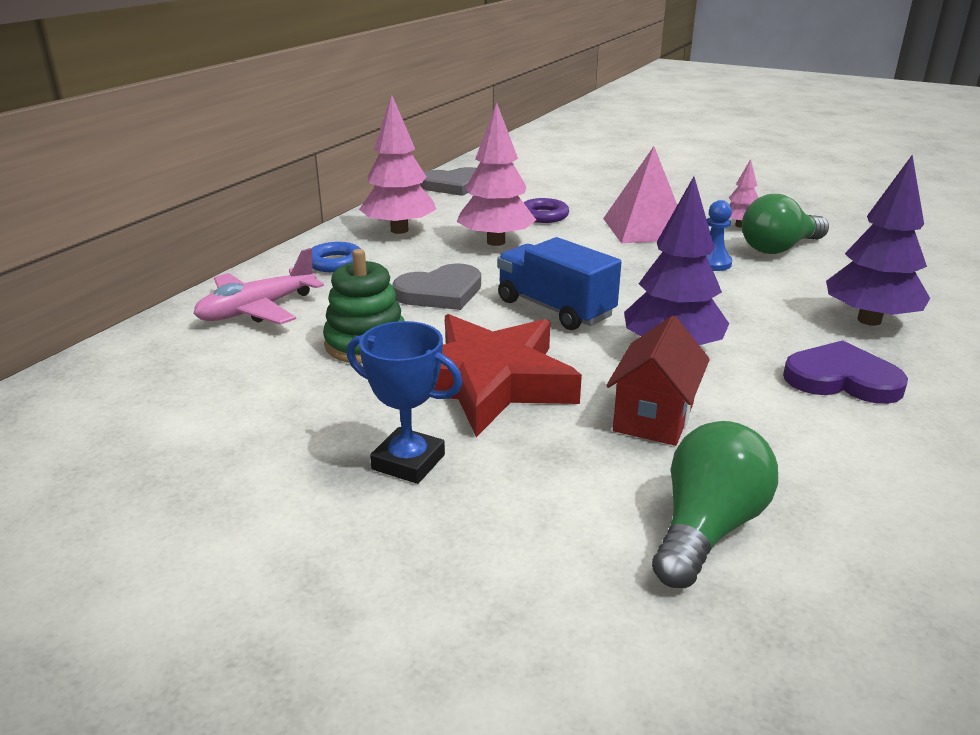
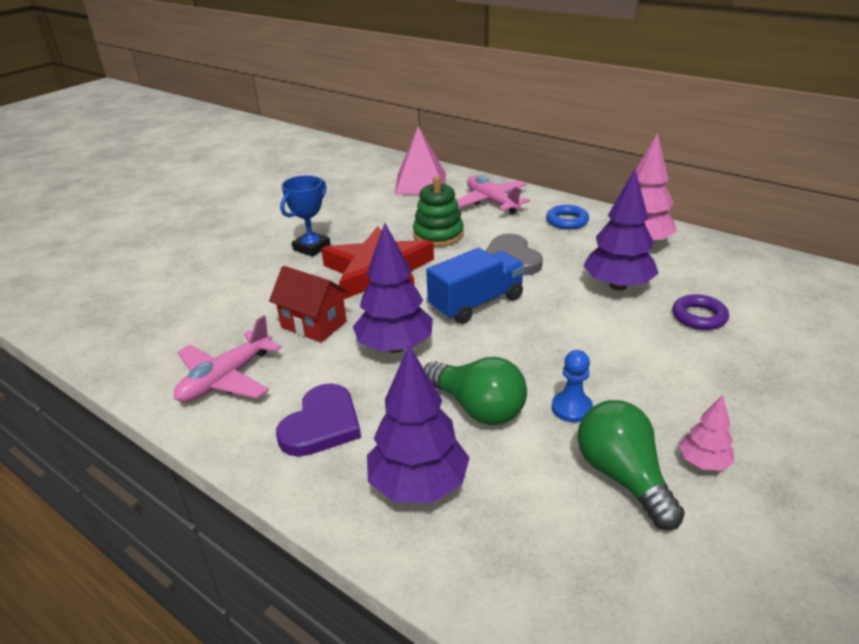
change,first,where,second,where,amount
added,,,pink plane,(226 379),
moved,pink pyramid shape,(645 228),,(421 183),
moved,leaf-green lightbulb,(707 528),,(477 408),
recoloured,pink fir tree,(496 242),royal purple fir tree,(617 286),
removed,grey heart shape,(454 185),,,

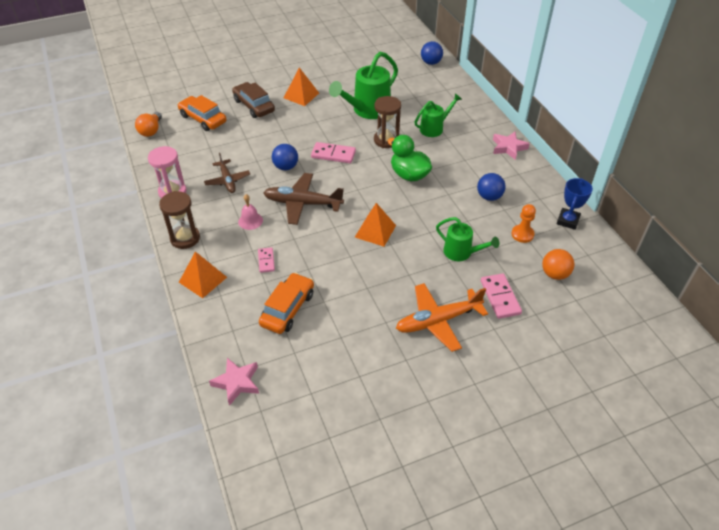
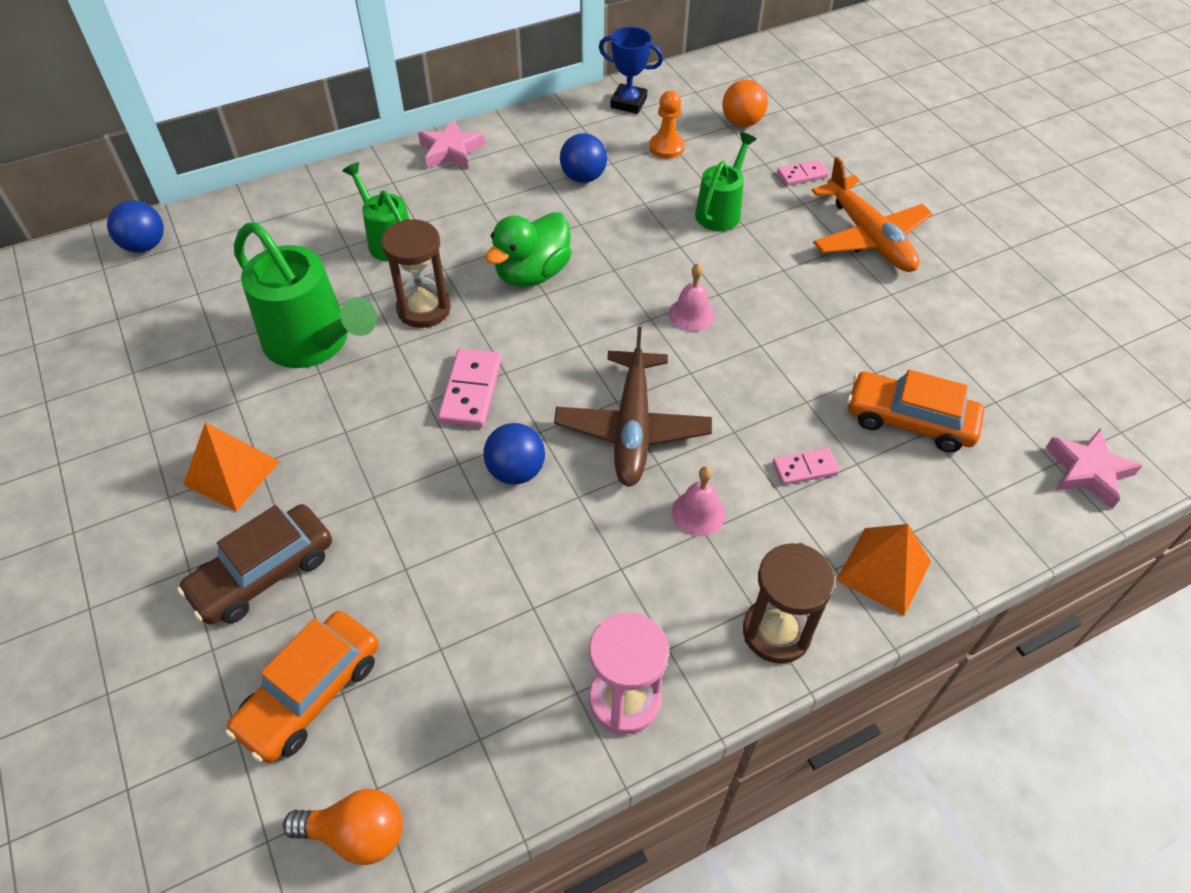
change,first,where,second,where,amount
replaced,bright orange pyramid shape,(375 231),pink hand bell,(691 314),
resized,pink domino,(500 297),,(802 175),x0.62
removed,dark brown plane,(227 180),,,

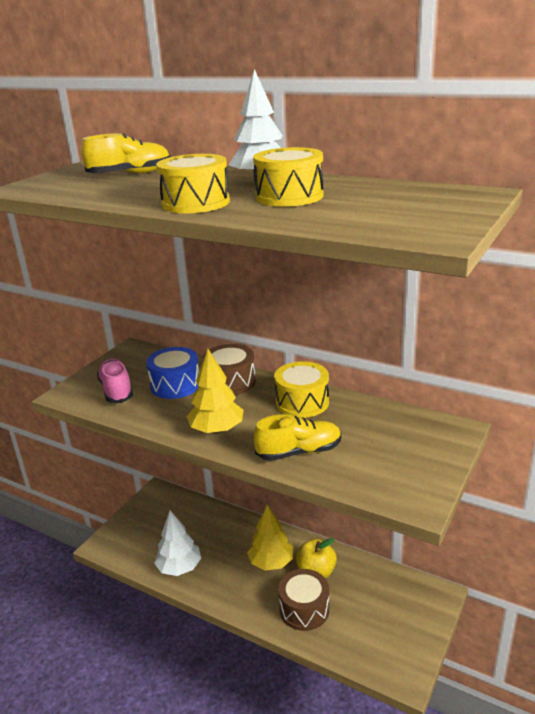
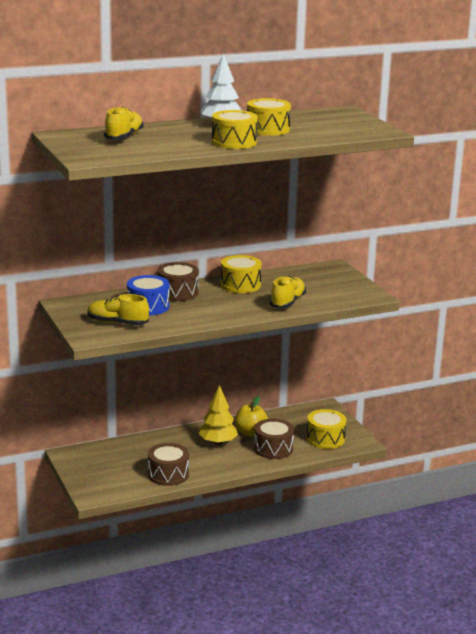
change,first,where,second,where,amount
recoloured,pink shoe,(116 390),yellow shoe,(117 323),
replaced,snow-white fir tree,(179 567),dark brown toy drum,(168 474),
added,,,yellow toy drum,(325 439),
removed,yellow fir tree,(217 430),,,

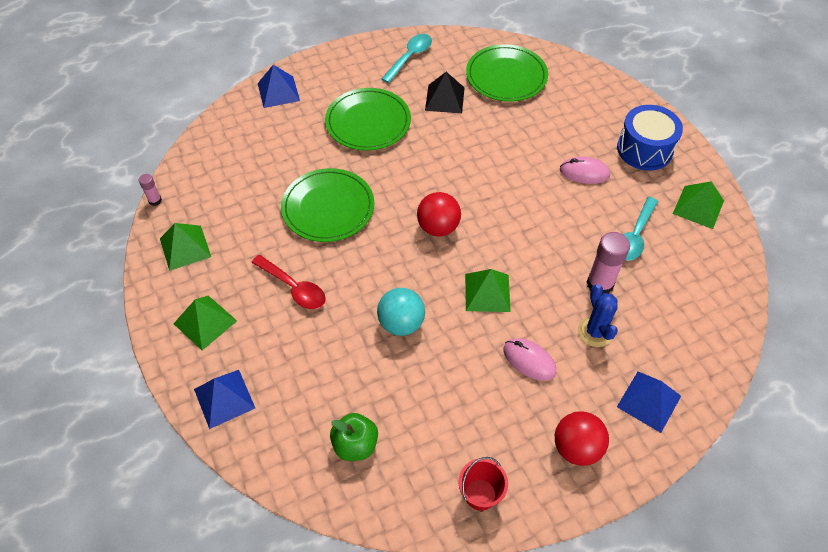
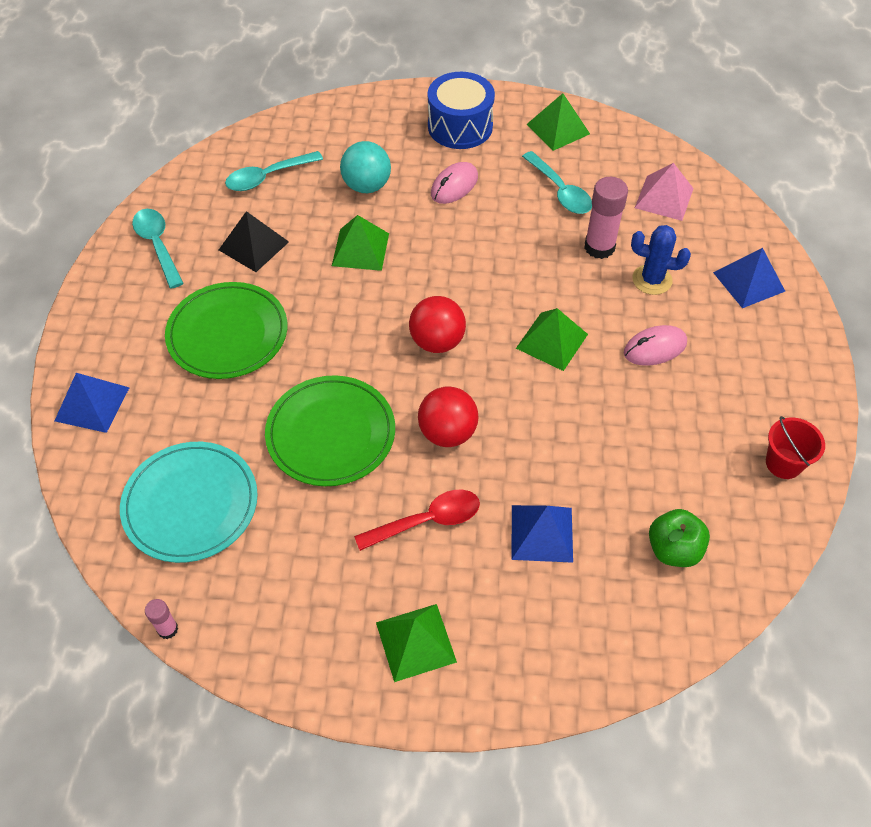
change,first,where,second,where,amount
added,,,turquoise plate,(190 504),
replaced,leaf-green plate,(506 76),turquoise spoon,(267 177),
moved,leaf-green pyramid shape,(185 247),,(360 249),
moved,turquoise play ball,(401 323),,(367 186),
moved,red play ball,(576 448),,(447 433),
moved,blue pyramid shape,(224 398),,(542 533),
added,,,pink pyramid shape,(664 198),

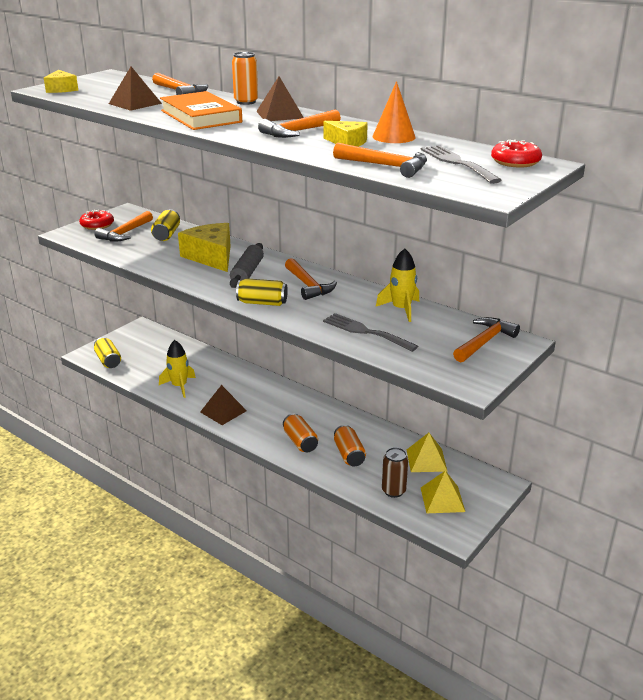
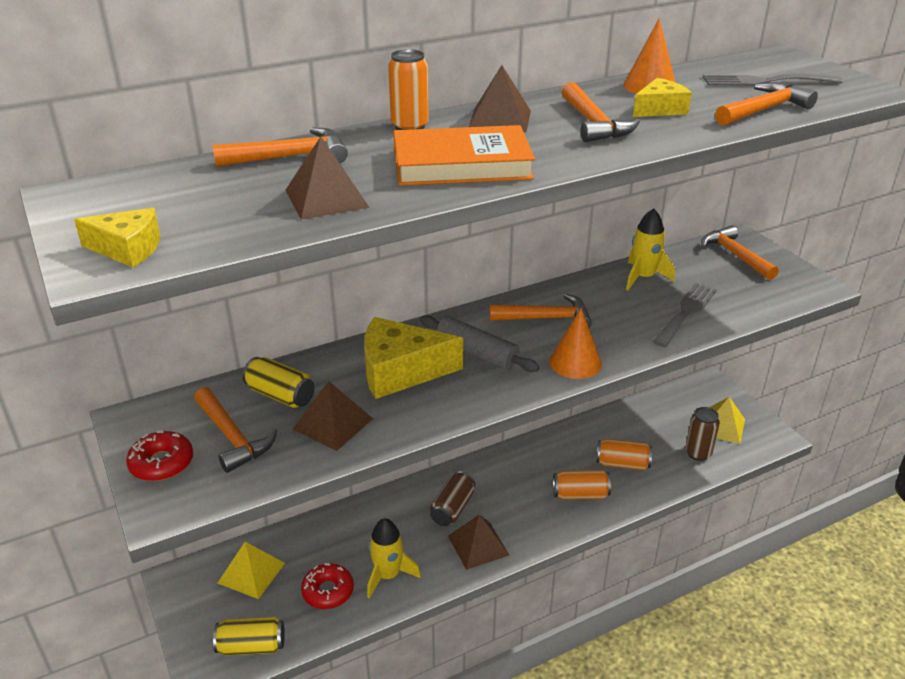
change,first,where,second,where,amount
moved,yellow pyramid shape,(426 460),,(251 573),
added,,,dark brown pyramid shape,(333 424),
moved,red glazed donut,(515 162),,(328 591),
added,,,dark brown can,(452 508),
replaced,yellow can,(262 303),bright orange cone,(575 362),
turned,grey dinner fork,(365 332),,(686 312),150 degrees clockwise

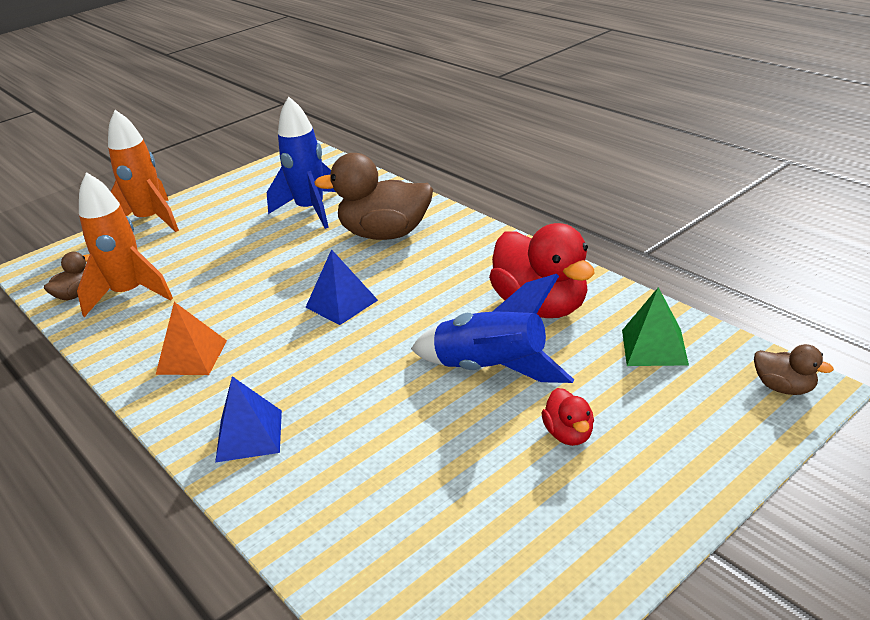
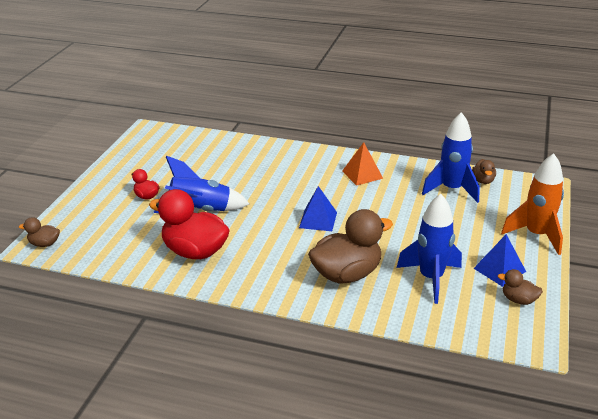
change,first,where,second,where,amount
recoloured,bright orange toy rocket,(129 294),blue toy rocket,(451 190),
moved,blue pyramid shape,(249 435),,(499 269),
added,,,dark brown rubber duck,(518 300),
removed,leaf-green pyramid shape,(654 347),,,

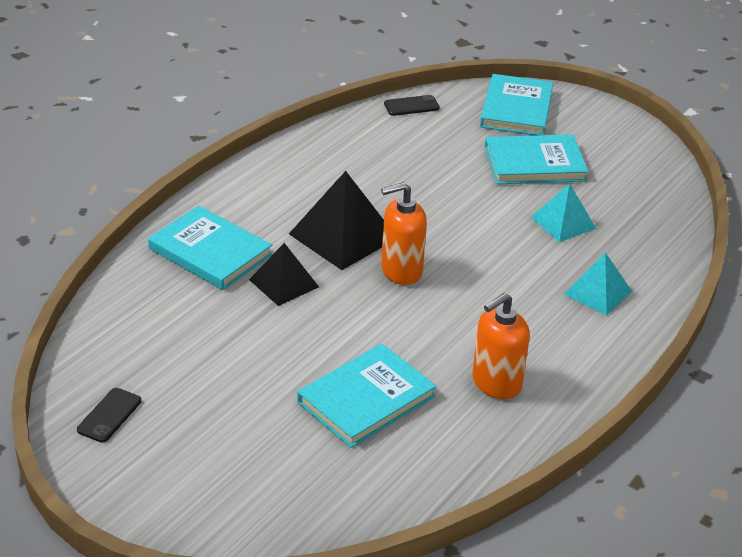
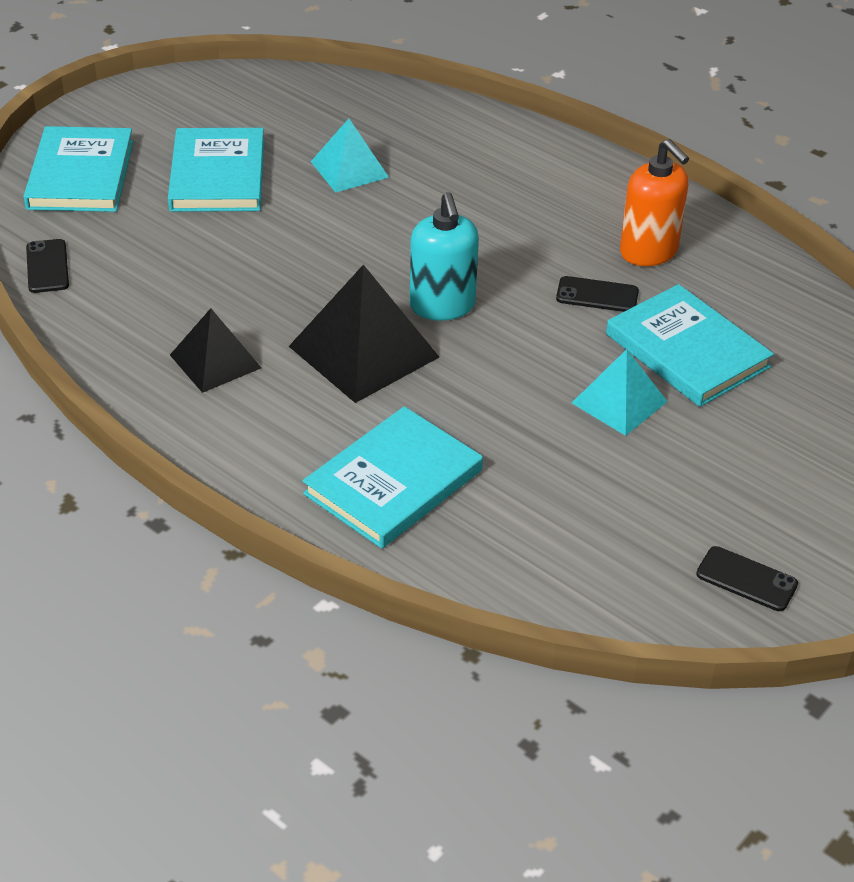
change,first,where,second,where,amount
turned,turquoise hardcover,(516 109),,(81 175),75 degrees clockwise
moved,ebony pyramid shape,(284 283),,(215 361),
recoloured,bright orange pump bottle,(401 271),turquoise pump bottle,(442 306),
added,,,ebony mobile phone,(597 295),
moved,turquoise pyramid shape,(597 292),,(619 402),

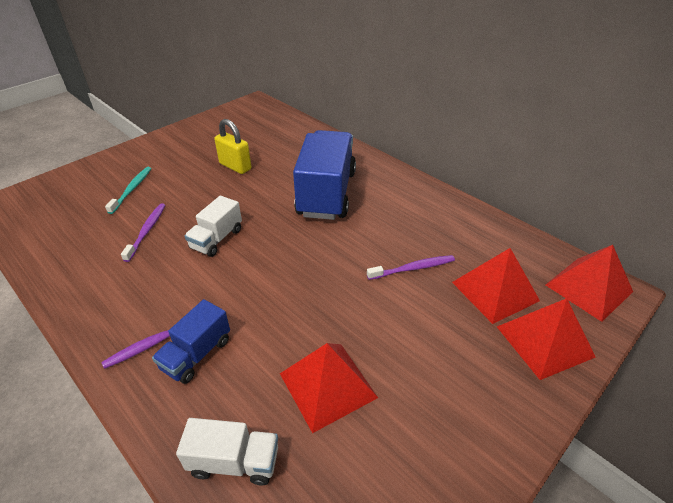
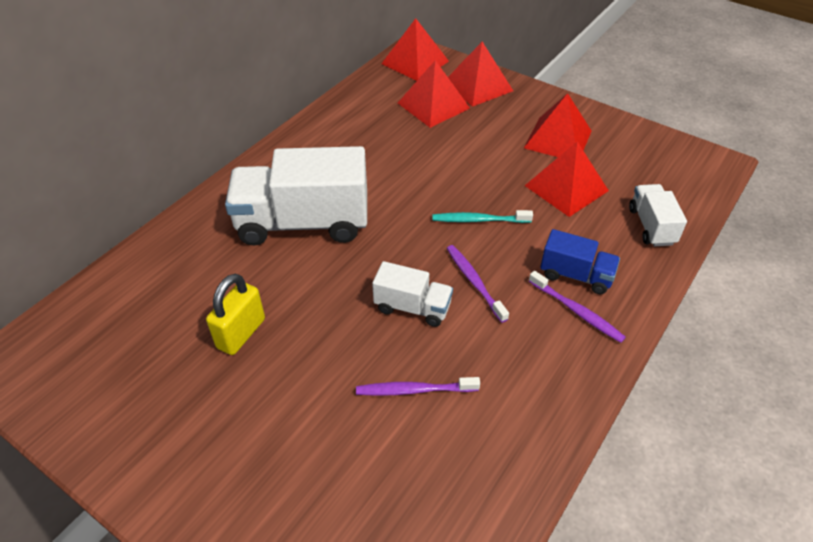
change,first,where,second,where,amount
recoloured,blue lorry,(326 193),snow-white lorry,(303 223),
moved,turquoise tooth brush,(132 189),,(478 220),
moved,royal purple tooth brush,(413 268),,(474 282),
added,,,red pyramid shape,(557 139),

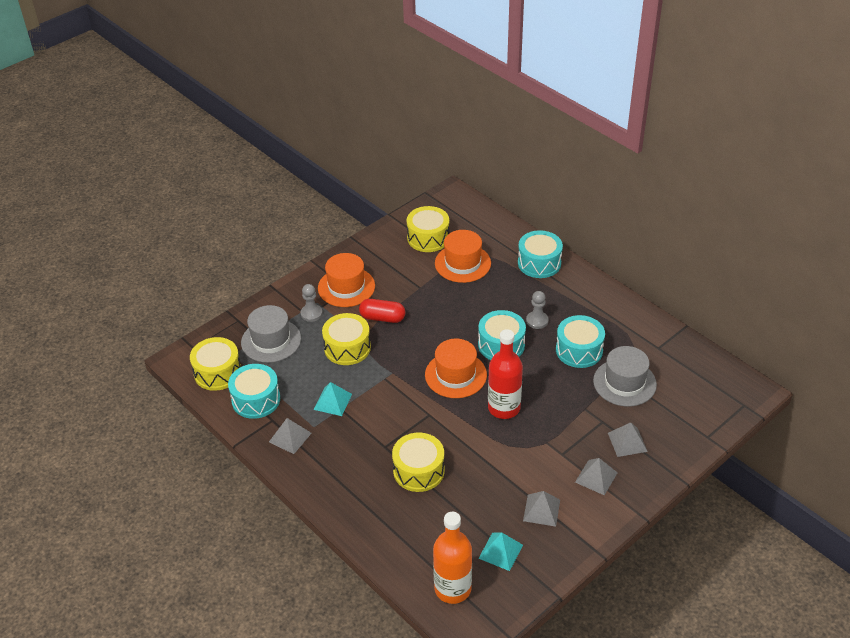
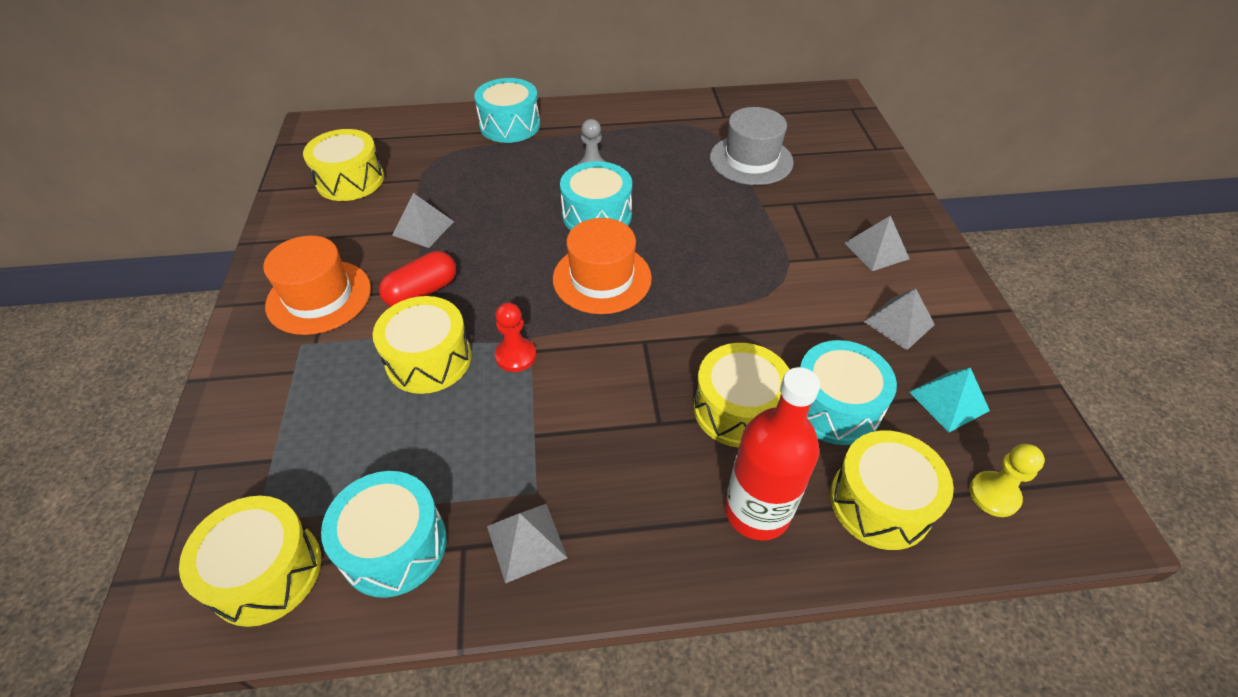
change,first,where,second,where,amount
moved,grey pyramid shape,(627 442),,(423 228),
added,,,red game pawn,(515 356),
moved,red flask,(504 408),,(757 511),
moved,turquoise toy drum,(579 350),,(834 406),
added,,,yellow toy drum,(880 502),
replaced,bright orange flask,(452 589),yellow game pawn,(994 495),
removed,grey tall hat,(271 340),,,
removed,grey game pawn,(311 313),,,
removed,turquoise pyramid shape,(332 401),,,
removed,bright orange tall hat,(462 263),,,

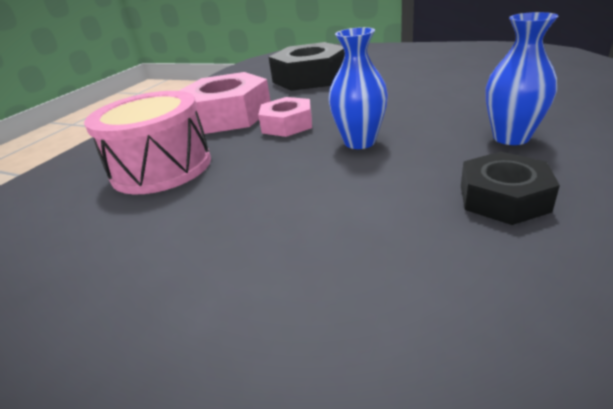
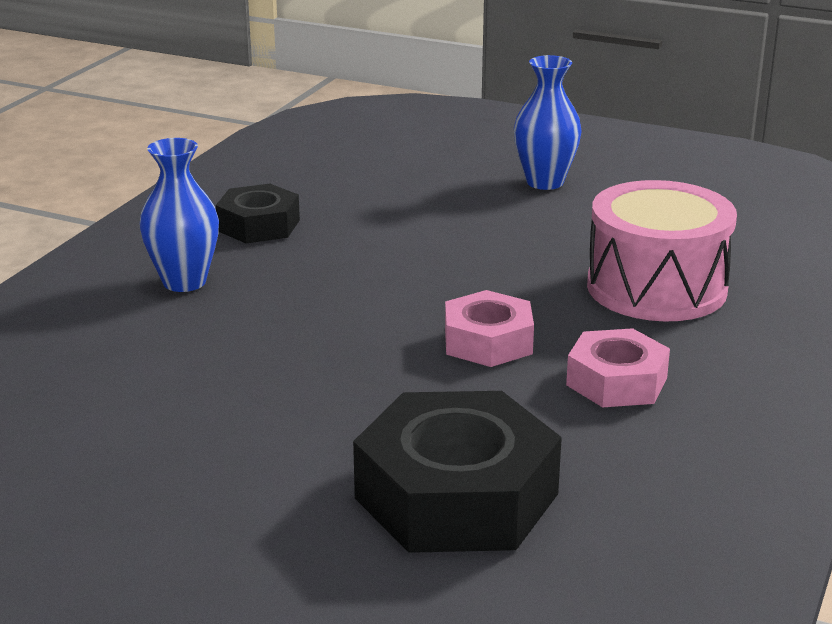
change,first,where,second,where,amount
moved,blue flower vase,(359 142),,(545 182),
resized,pink nut,(227 115),,(616 381),x0.58

